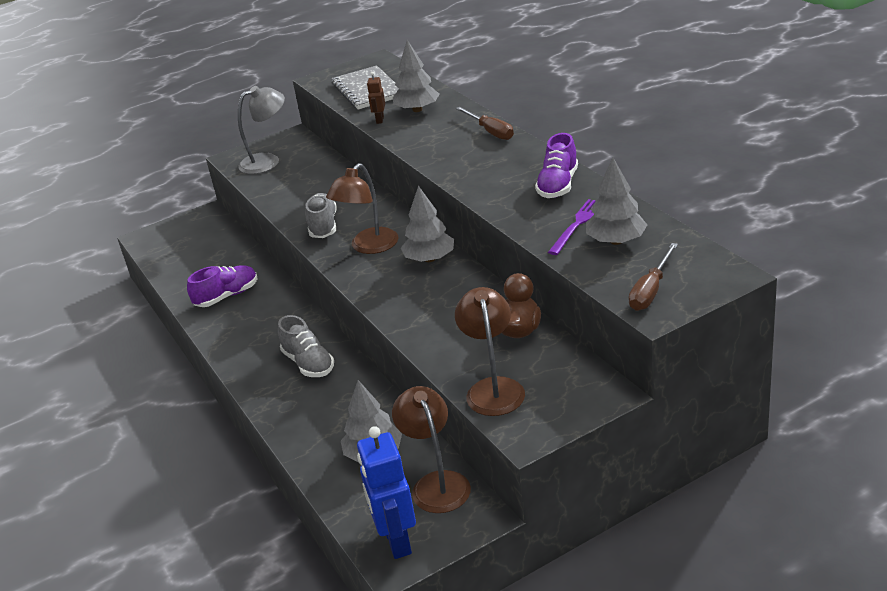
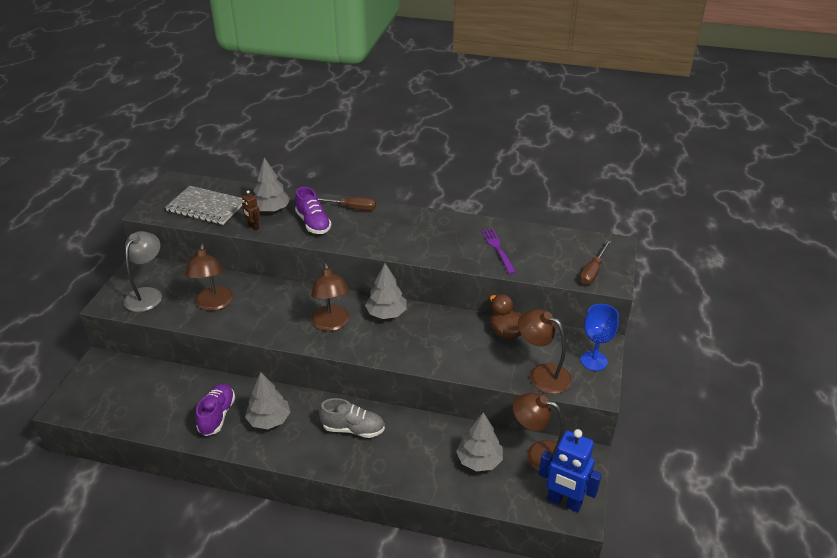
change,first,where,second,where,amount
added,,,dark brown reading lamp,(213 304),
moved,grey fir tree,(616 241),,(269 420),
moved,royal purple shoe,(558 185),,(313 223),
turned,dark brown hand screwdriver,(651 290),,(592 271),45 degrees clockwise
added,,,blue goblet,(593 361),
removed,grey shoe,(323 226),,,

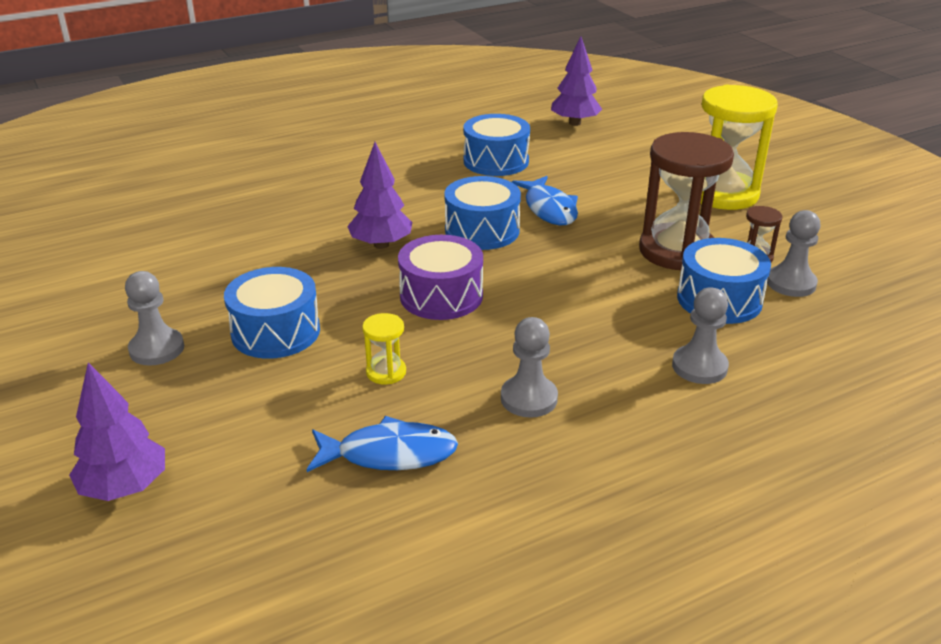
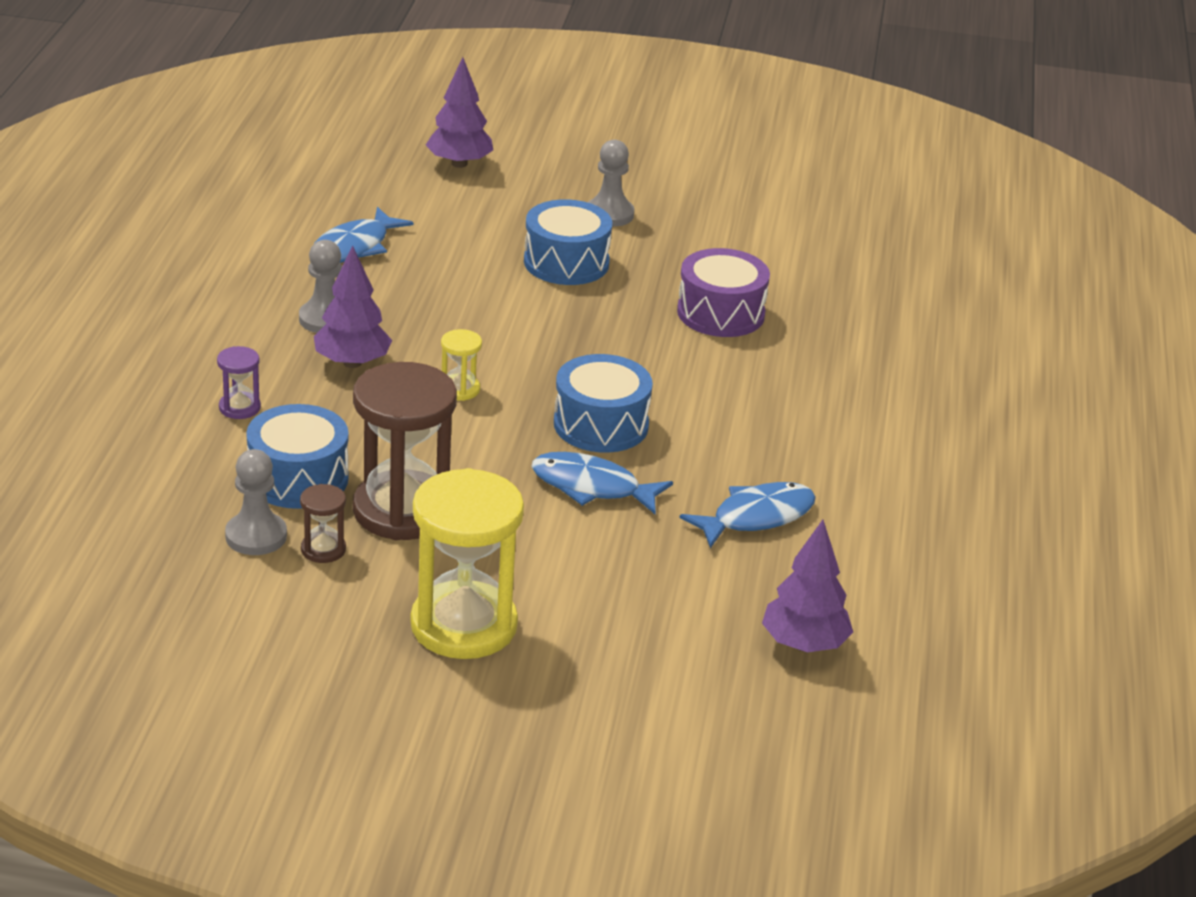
change,first,where,second,where,amount
replaced,grey game pawn,(699 367),royal purple hourglass,(239 408),
moved,royal purple fir tree,(381 245),,(352 363),
moved,yellow hourglass,(386 372),,(459 389),
moved,royal purple toy drum,(441 296),,(720 313),
replaced,blue toy drum,(496 161),blue toy fish,(756 517),

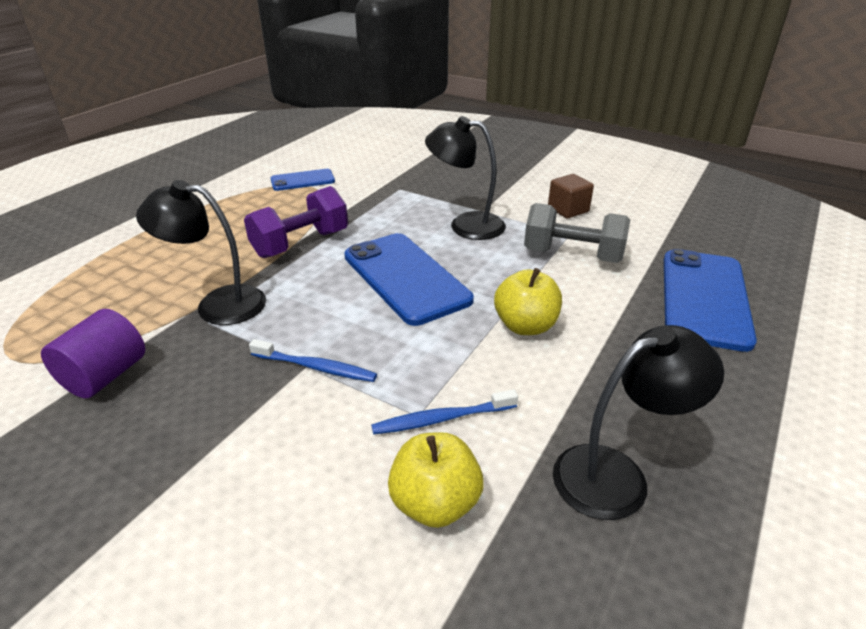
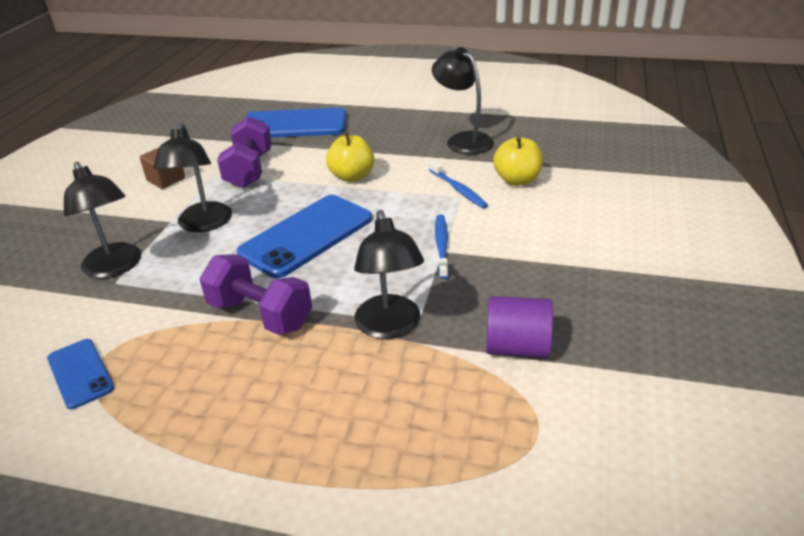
change,first,where,second,where,amount
added,,,ebony reading lamp,(115 267),
recoloured,grey dumbbell,(572 255),royal purple dumbbell,(249 170),

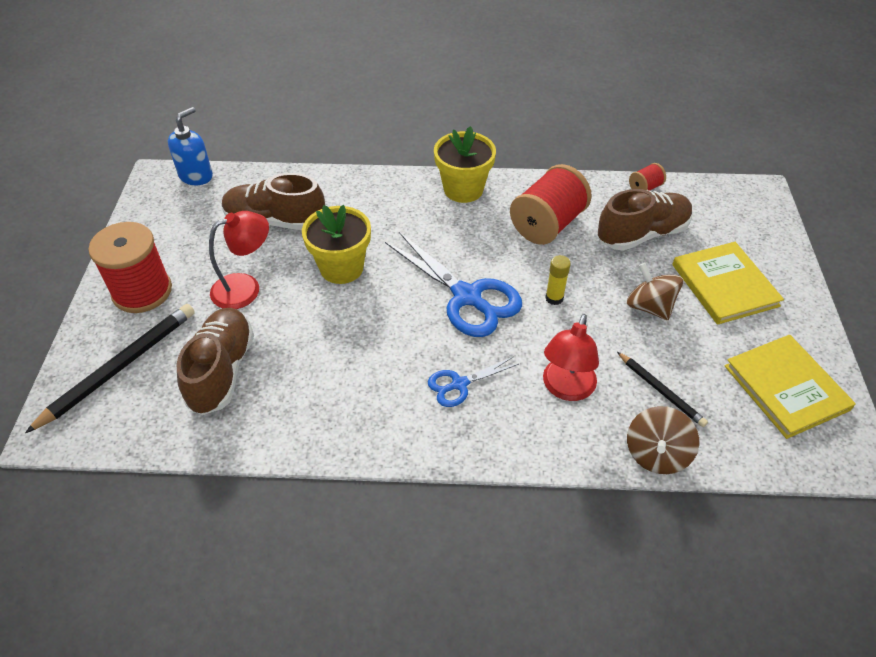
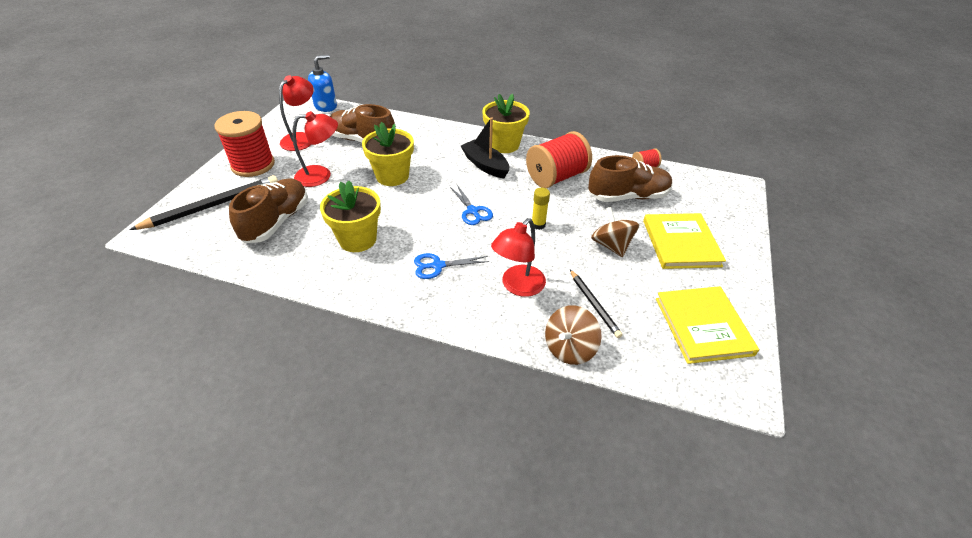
change,first,where,second,where,amount
added,,,red reading lamp,(302 138),
added,,,yellow flower pot,(357 239),
resized,blue scissors,(467 297),,(472 211),x0.52
added,,,ebony sailboat,(485 165),

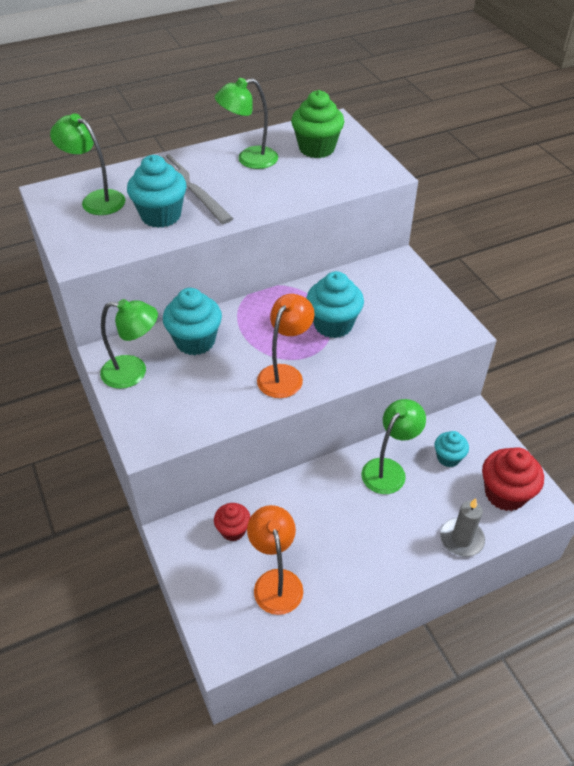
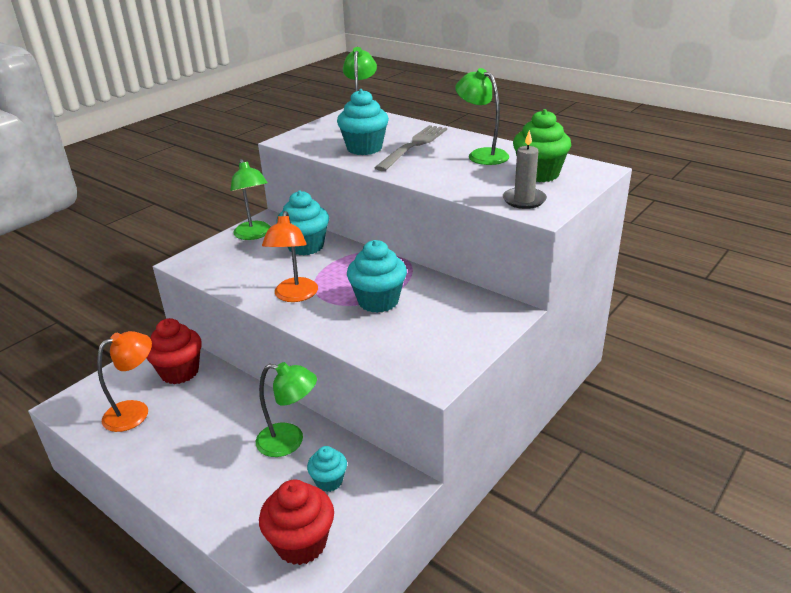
change,first,where,second,where,amount
resized,red cupcake,(233 530),,(179 372),x1.69
turned,bright orange reading lamp,(285 374),,(294 296),90 degrees clockwise
moved,grey candle,(461 539),,(524 200),

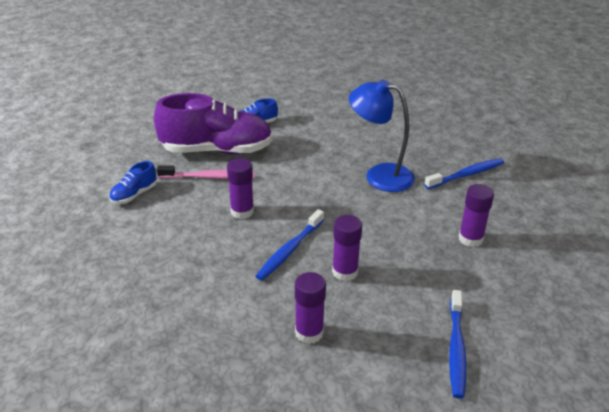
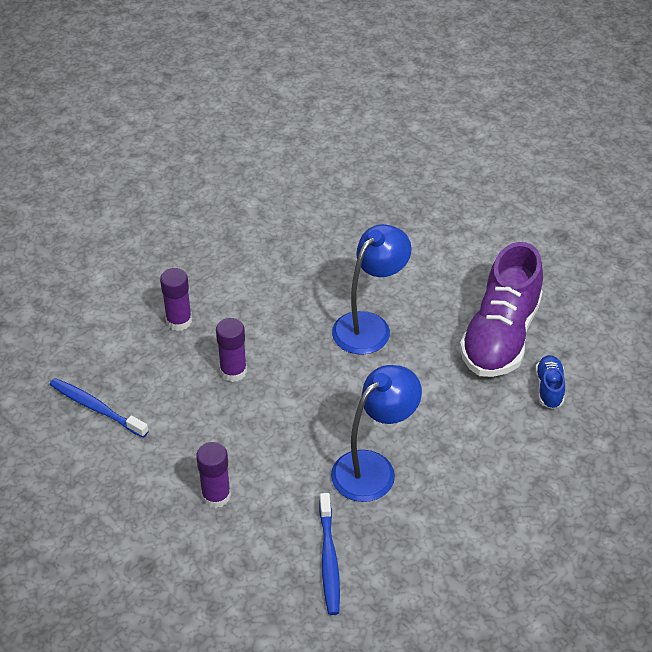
change,first,where,second,where,amount
replaced,royal purple glue stick,(242 212),blue reading lamp,(369 325),
removed,blue shoe,(134 195),,,
removed,pink tooth brush,(209 177),,,
removed,blue tooth brush,(289 250),,,

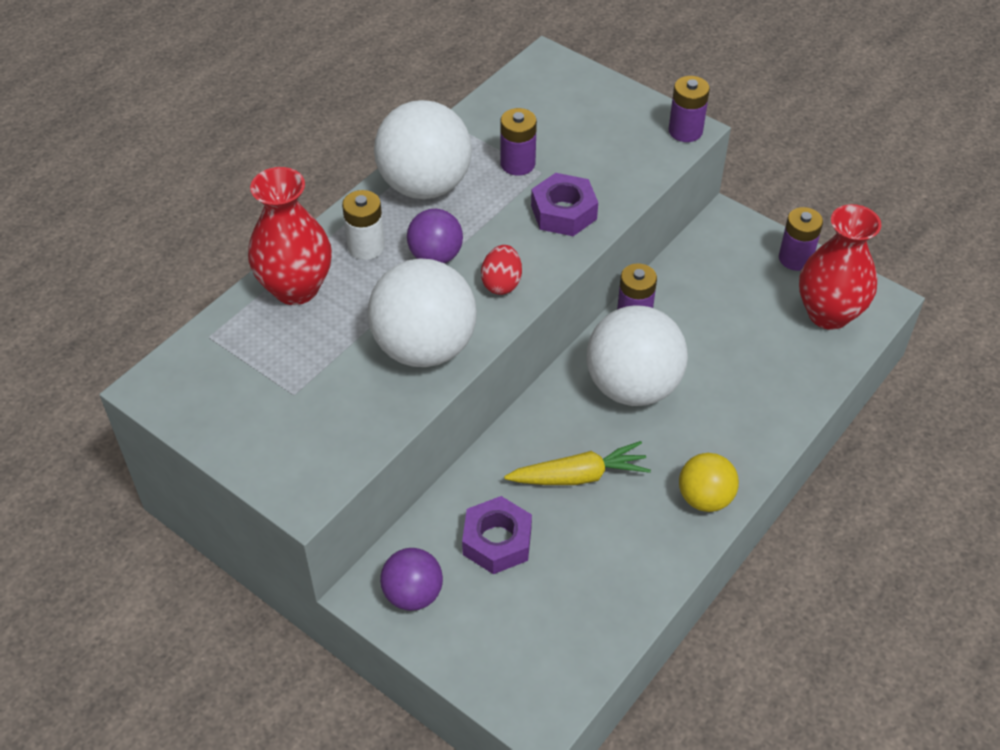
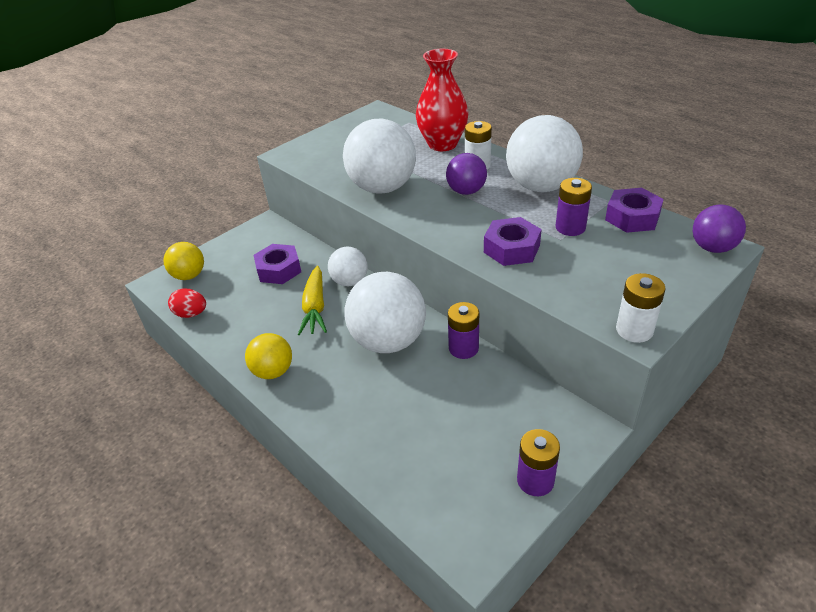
change,first,where,second,where,amount
added,,,yellow play ball,(189 275),
moved,red egg shape,(501 283),,(191 314),
added,,,snow-white play ball,(350 281),
added,,,royal purple nut,(632 217),
recoloured,royal purple power cell,(685 131),snow-white power cell,(634 330),
moved,royal purple play ball,(413 594),,(712 248),
removed,red flower vase,(828 314),,,

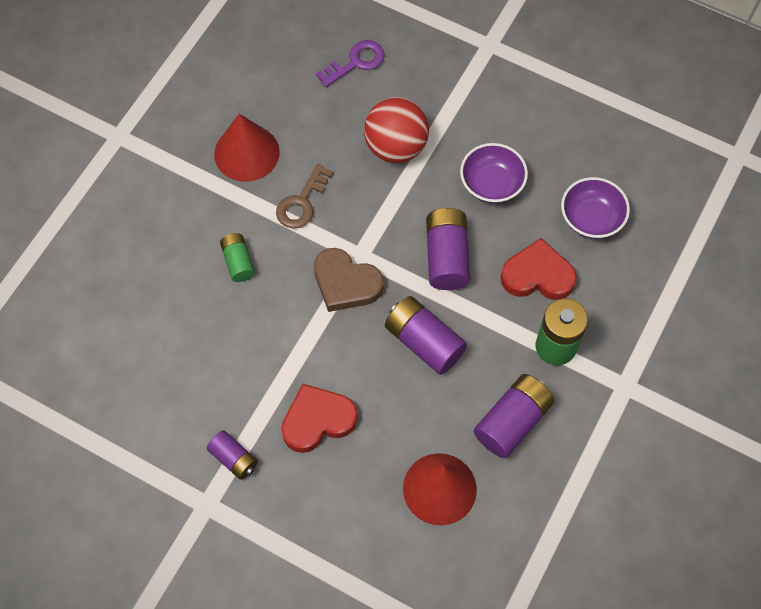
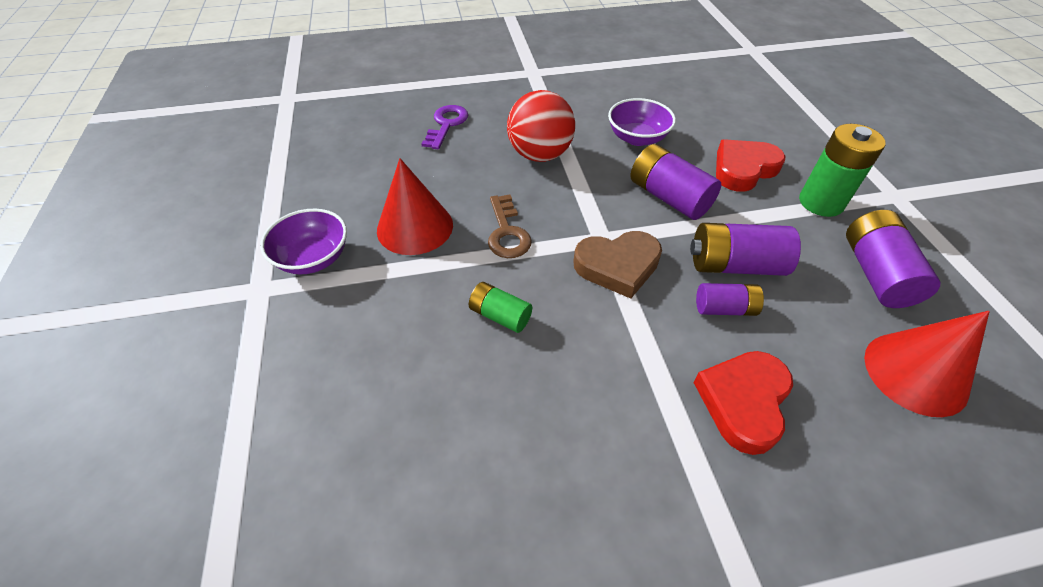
change,first,where,second,where,amount
moved,royal purple serving bowl,(591 218),,(313 258),
moved,royal purple power cell,(234 458),,(724 308),

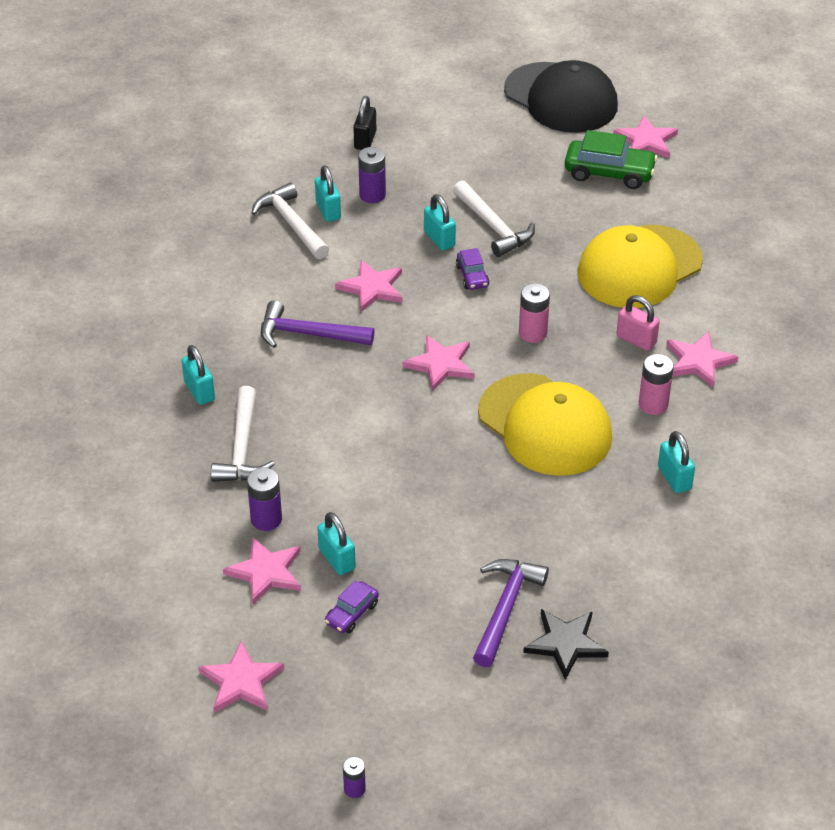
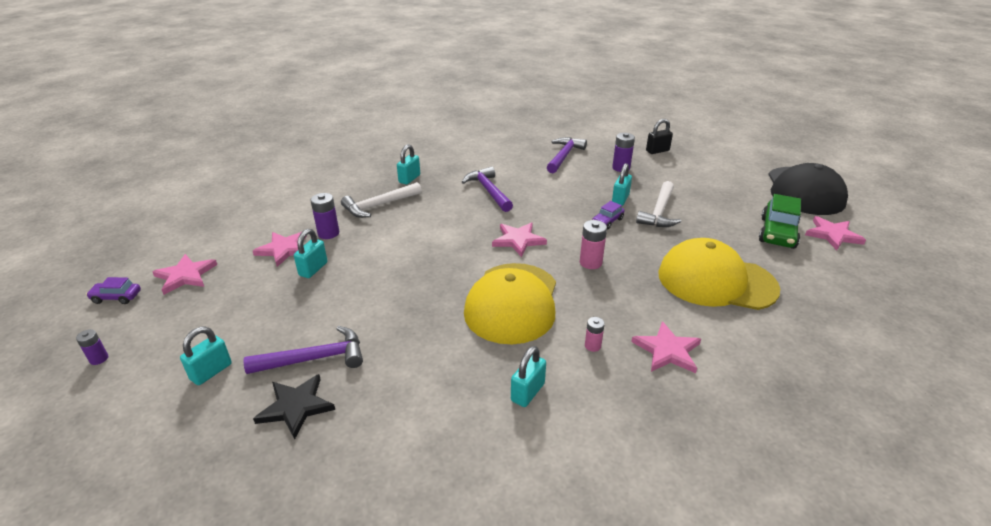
change,first,where,second,where,amount
moved,royal purple car,(352 613),,(116 297),
moved,turquoise padlock,(328 210),,(211 372),
recoloured,snow-white carpenter's hammer,(291 224),royal purple carpenter's hammer,(564 156),
resized,pink power cell,(653 404),,(592 346),x0.61
turned,leaf-green car,(609 173),,(777 233),45 degrees clockwise
removed,pink five-pointed star,(372 288),,,
removed,pink padlock,(636 340),,,

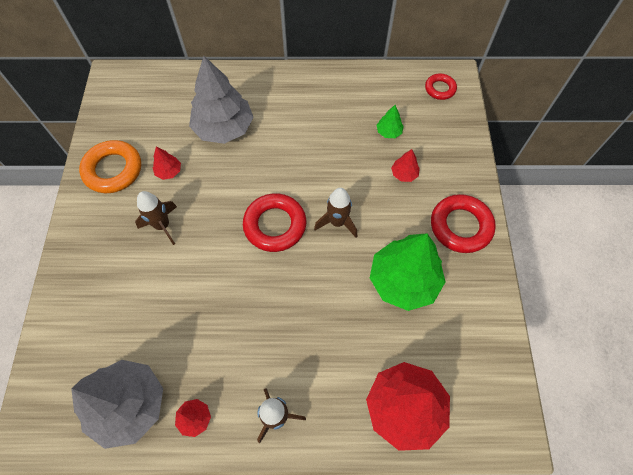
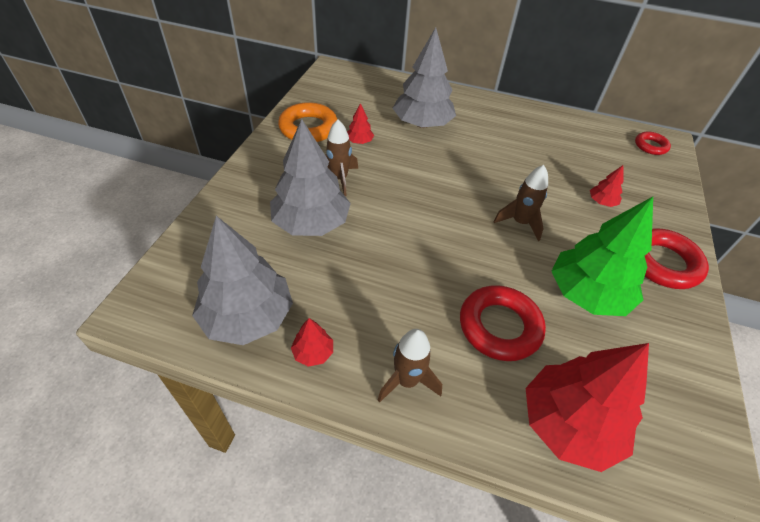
change,first,where,second,where,amount
added,,,grey fir tree,(311 223),
moved,red ring,(275 225),,(499 326),
removed,leaf-green fir tree,(389 132),,,

